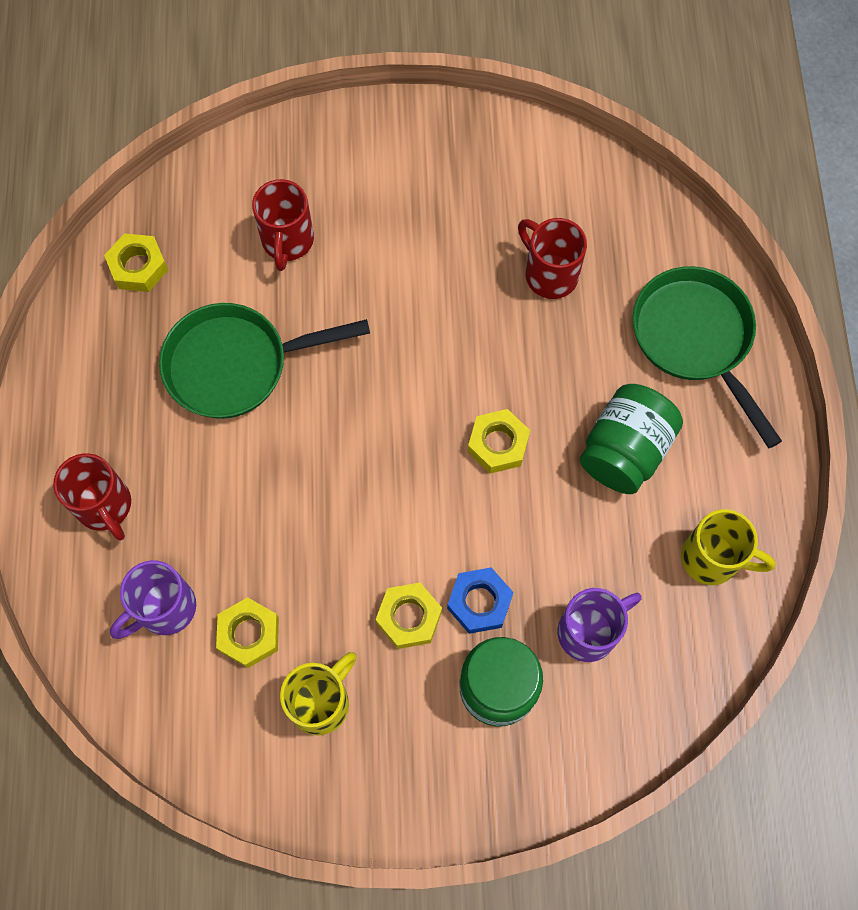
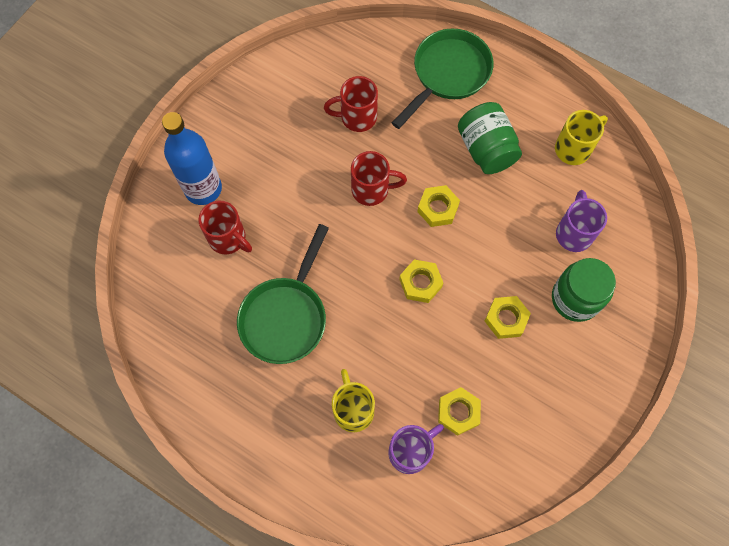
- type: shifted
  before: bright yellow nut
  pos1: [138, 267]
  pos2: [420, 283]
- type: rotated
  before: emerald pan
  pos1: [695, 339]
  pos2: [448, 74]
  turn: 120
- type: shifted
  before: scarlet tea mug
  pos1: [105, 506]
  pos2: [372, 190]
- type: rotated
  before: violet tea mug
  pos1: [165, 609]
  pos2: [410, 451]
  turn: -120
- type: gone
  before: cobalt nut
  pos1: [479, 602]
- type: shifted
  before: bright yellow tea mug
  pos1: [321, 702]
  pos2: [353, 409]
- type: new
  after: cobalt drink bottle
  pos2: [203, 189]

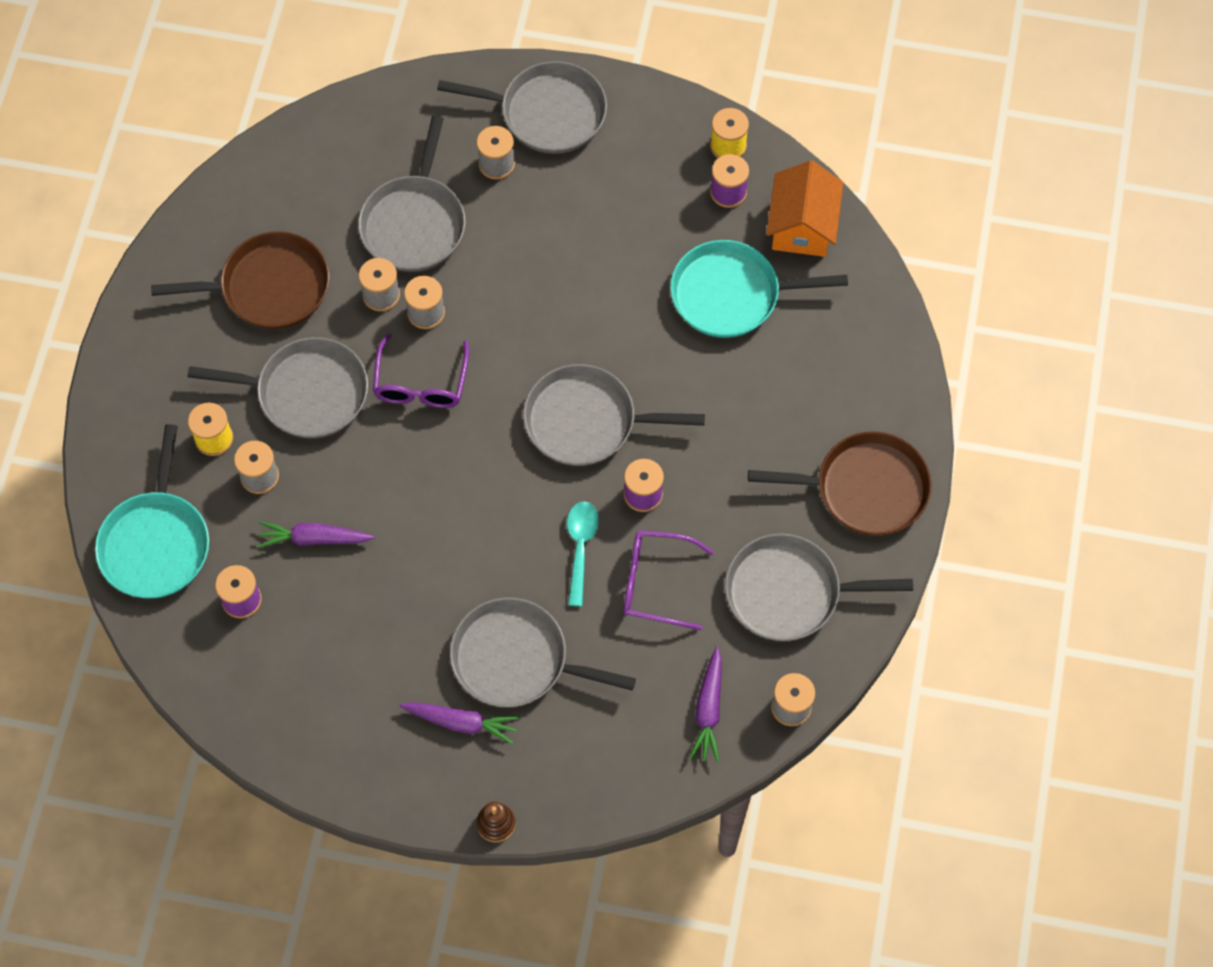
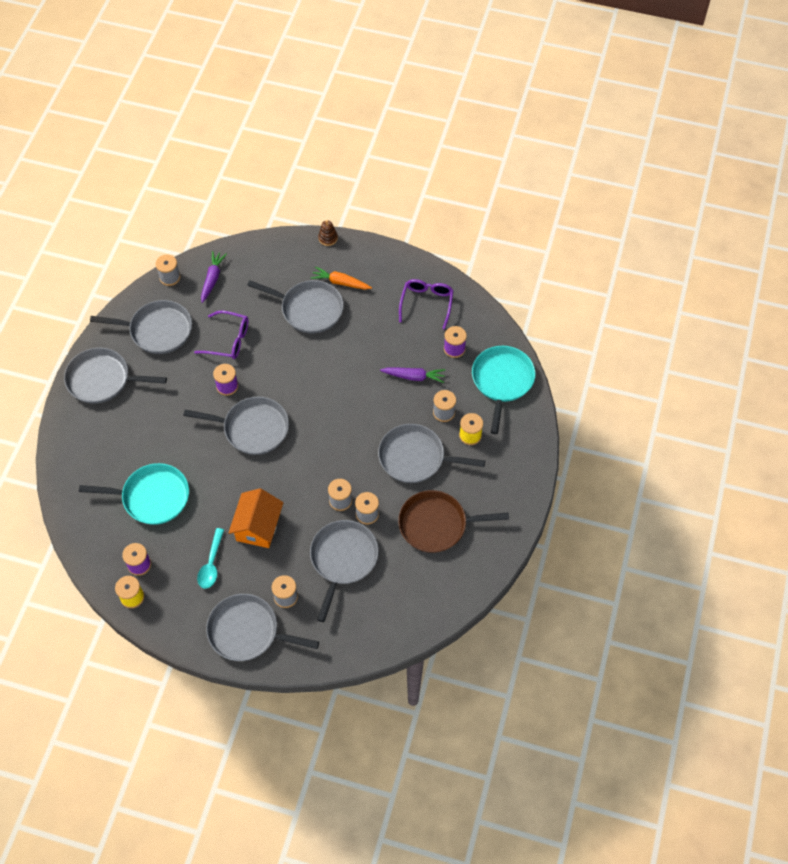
- type: shifted
  before: orange-coloured toy house
  pos1: [802, 226]
  pos2: [258, 526]
- type: shifted
  before: violet glasses
  pos1: [421, 383]
  pos2: [426, 303]
- type: repainted
  before: brown pan
  after: grey pan
  pos1: [865, 489]
  pos2: [102, 379]
- type: shifted
  before: teal teaspoon
  pos1: [580, 548]
  pos2: [211, 564]
- type: repainted
  before: violet root vegetable
  after: orange-coloured root vegetable
  pos1: [461, 723]
  pos2: [340, 282]

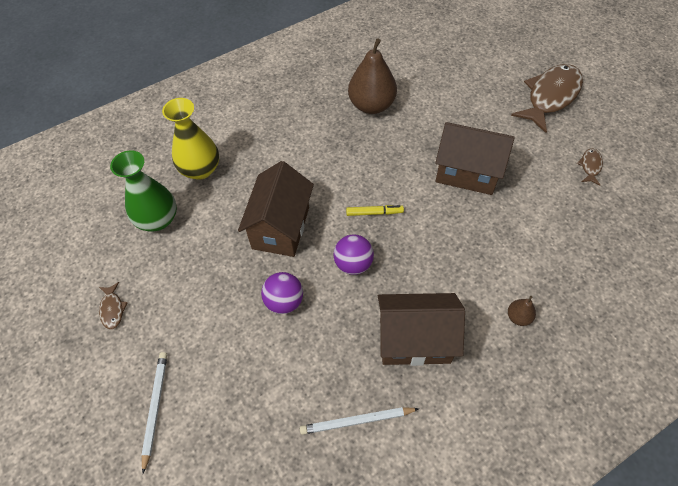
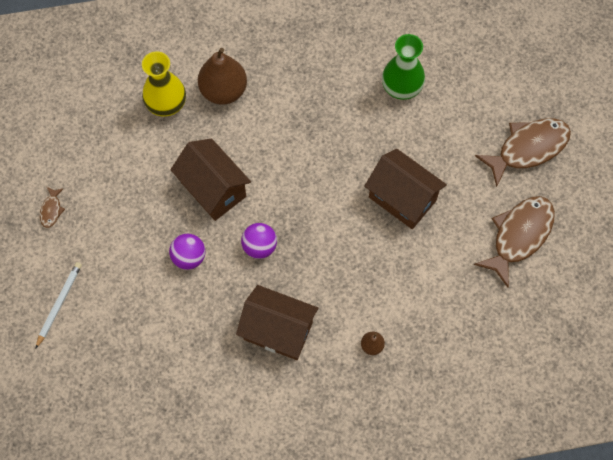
- type: shifted
  before: brown pear
  pos1: [371, 105]
  pos2: [223, 91]
- type: scaled
  before: brown toy fish
  pos1: [590, 166]
  pos2: [519, 236]
  scale: 2.3
- type: shifted
  before: emerald flower vase
  pos1: [158, 219]
  pos2: [401, 87]
- type: rotated
  before: brown toy house
  pos1: [281, 228]
  pos2: [213, 189]
  turn: -75
- type: gone
  before: bright yellow marker pen
  pos1: [374, 213]
- type: gone
  before: pure white lead pencil
  pos1: [357, 421]

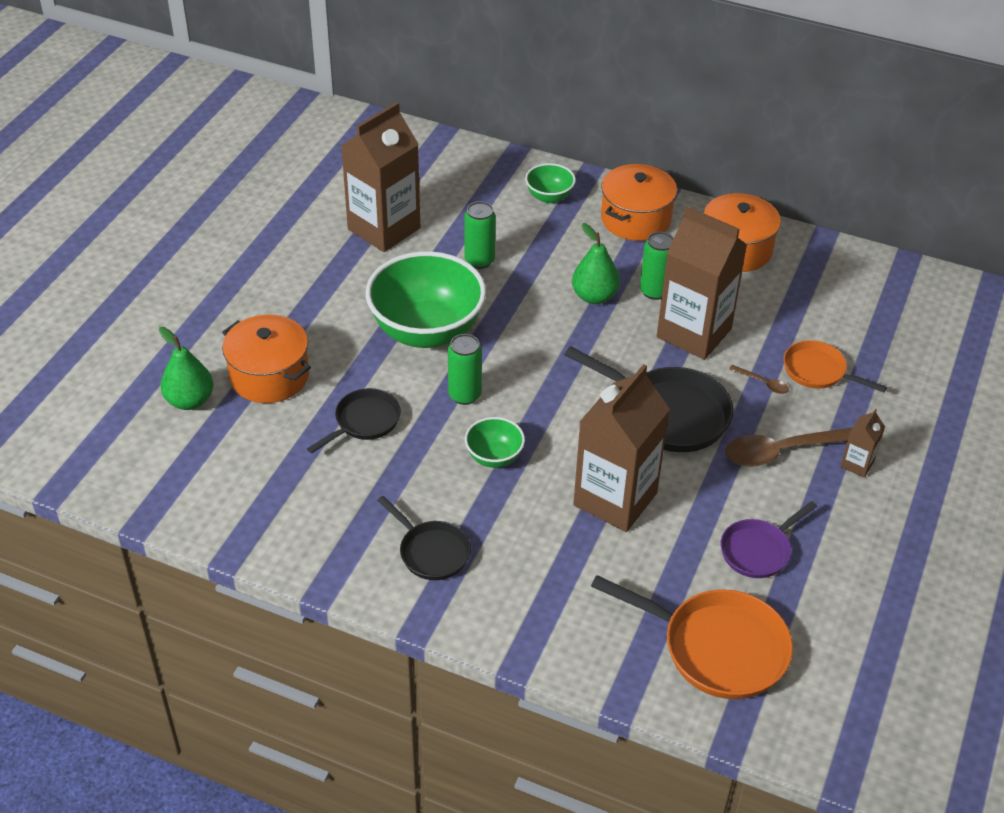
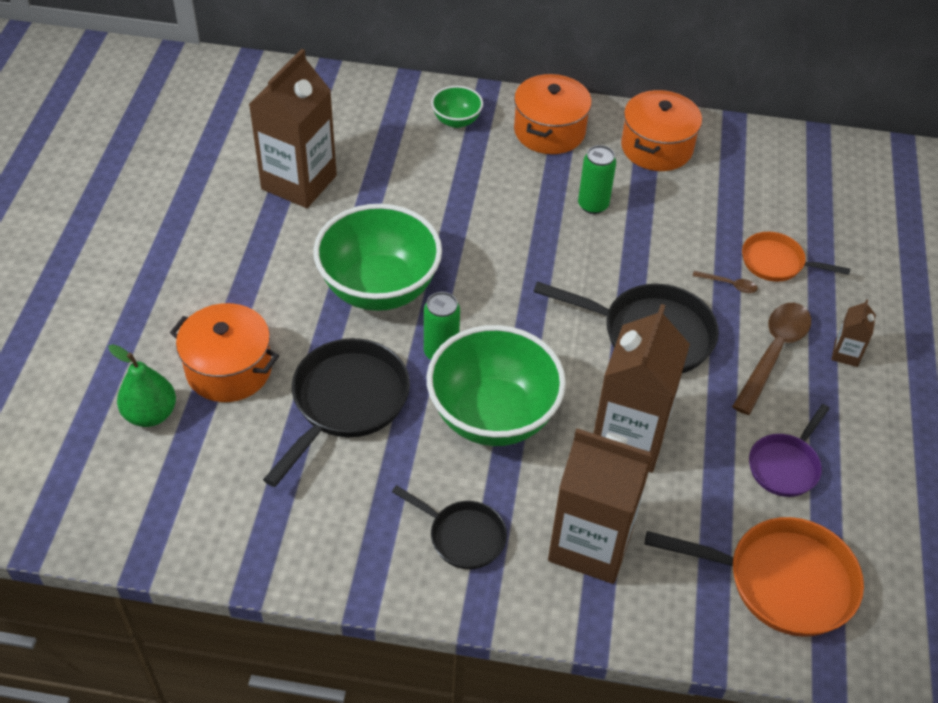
- type: gone
  before: emerald can
  pos1: [479, 261]
- type: shifted
  before: brown carton
  pos1: [694, 333]
  pos2: [590, 544]
- type: gone
  before: emerald pear
  pos1: [594, 296]
- type: scaled
  before: ebony pan
  pos1: [364, 422]
  pos2: [346, 402]
  scale: 1.68
- type: scaled
  before: emerald bowl
  pos1: [494, 457]
  pos2: [493, 416]
  scale: 2.14
- type: rotated
  before: brown teaspoon
  pos1: [784, 451]
  pos2: [773, 353]
  turn: 150

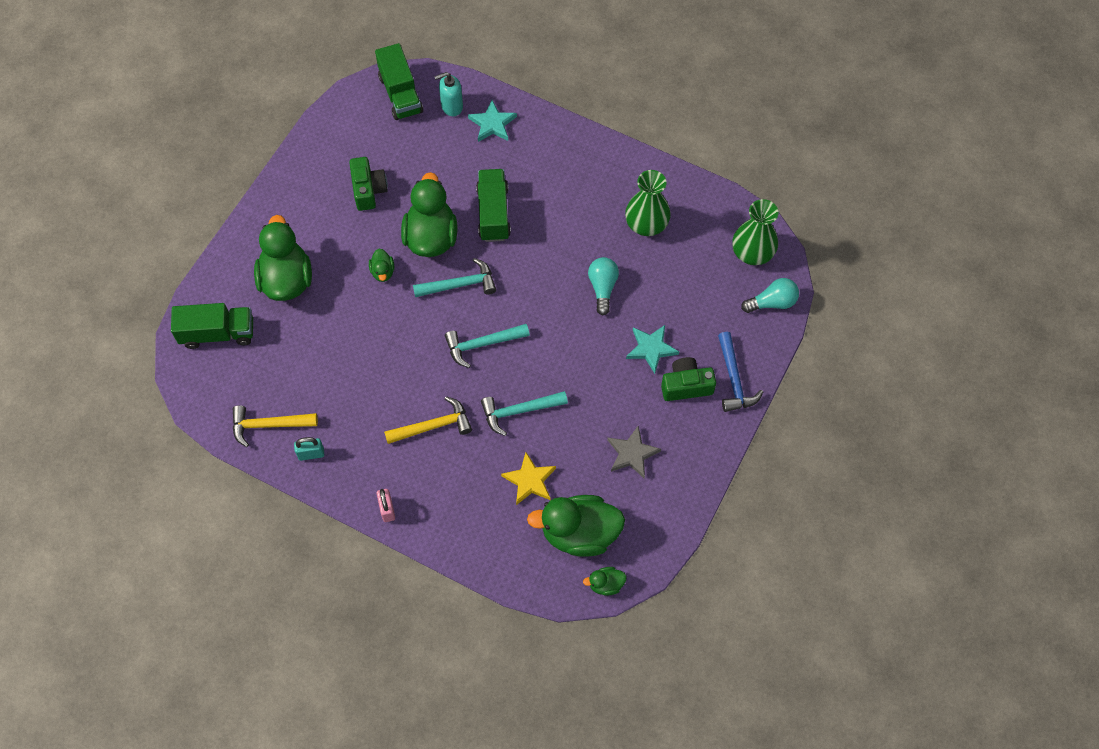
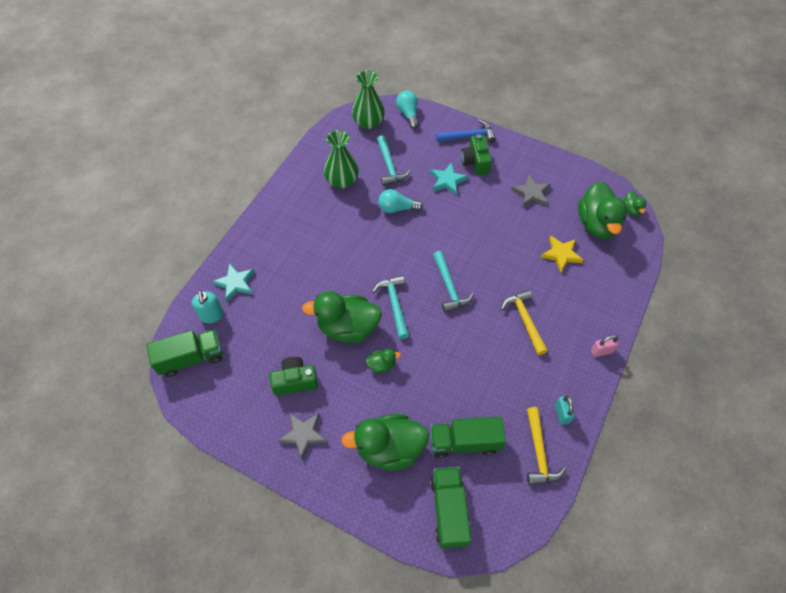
- type: shifted
  before: emerald truck
  pos1: [493, 213]
  pos2: [464, 442]
- type: shifted
  before: teal carpenter's hammer
  pos1: [519, 411]
  pos2: [389, 166]
- type: new
  after: grey star
  pos2: [303, 434]

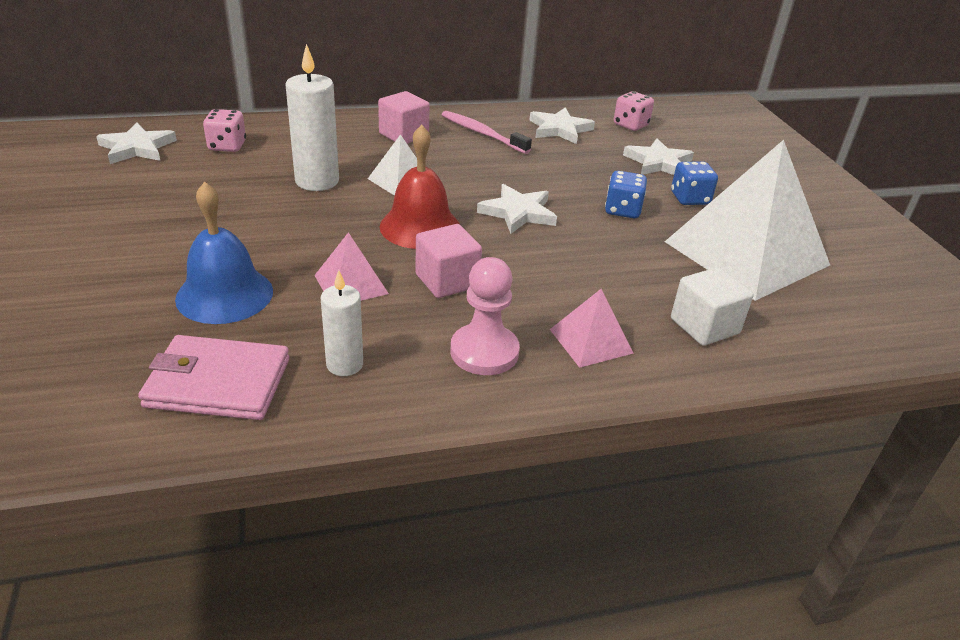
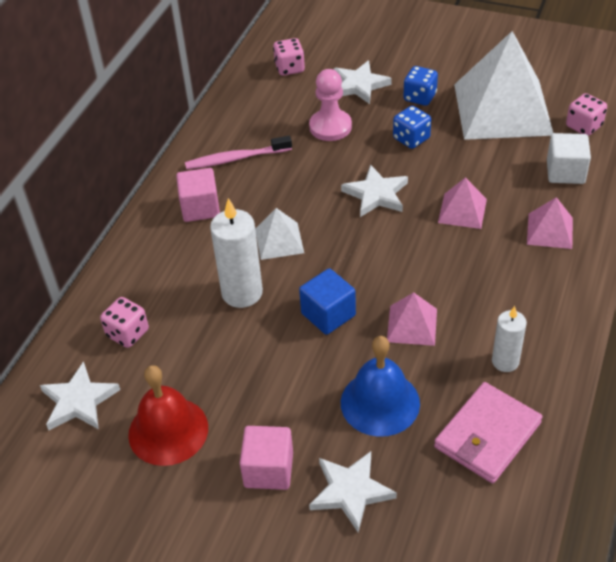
- type: shifted
  before: pure white star
  pos1: [559, 129]
  pos2: [350, 491]
- type: shifted
  before: scarlet school bell
  pos1: [420, 227]
  pos2: [168, 431]
- type: shifted
  before: rosy block
  pos1: [447, 281]
  pos2: [268, 470]
- type: shifted
  before: rosy pawn
  pos1: [484, 352]
  pos2: [330, 127]
- type: new
  after: rosy die
  pos2: [584, 126]
- type: new
  after: rosy solid pyramid
  pos2: [462, 210]
- type: new
  after: cobalt block
  pos2: [328, 314]

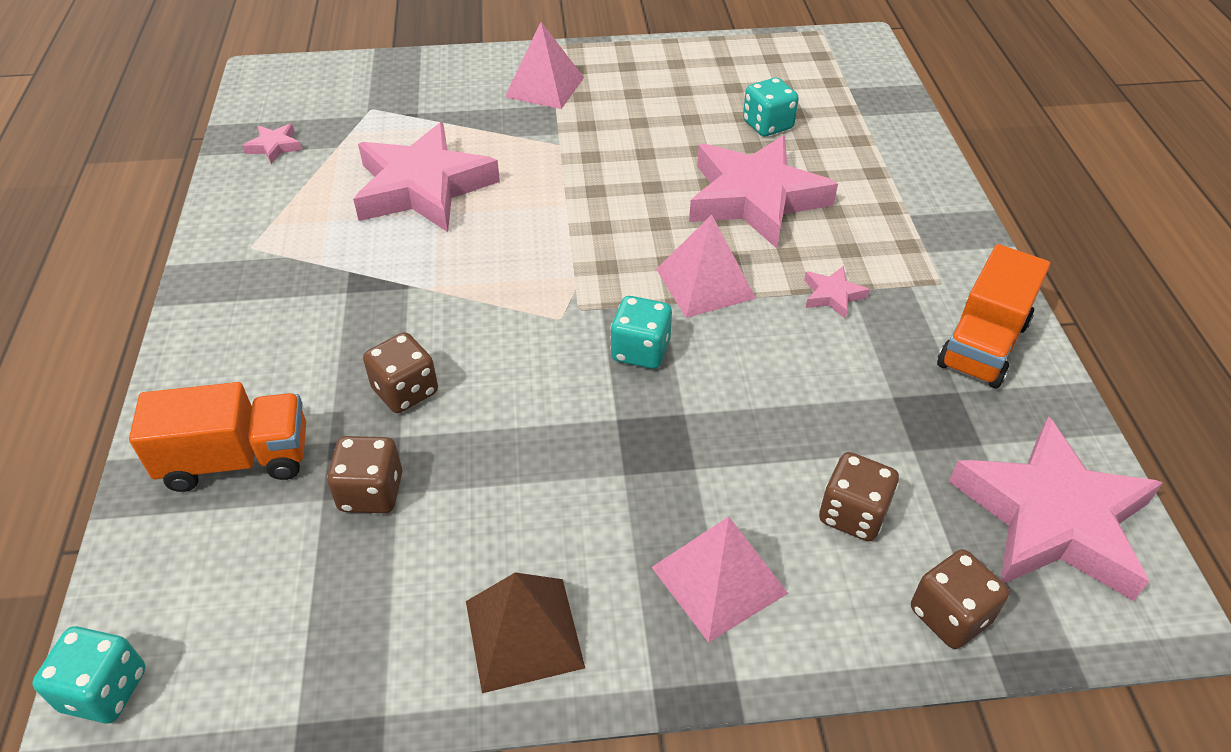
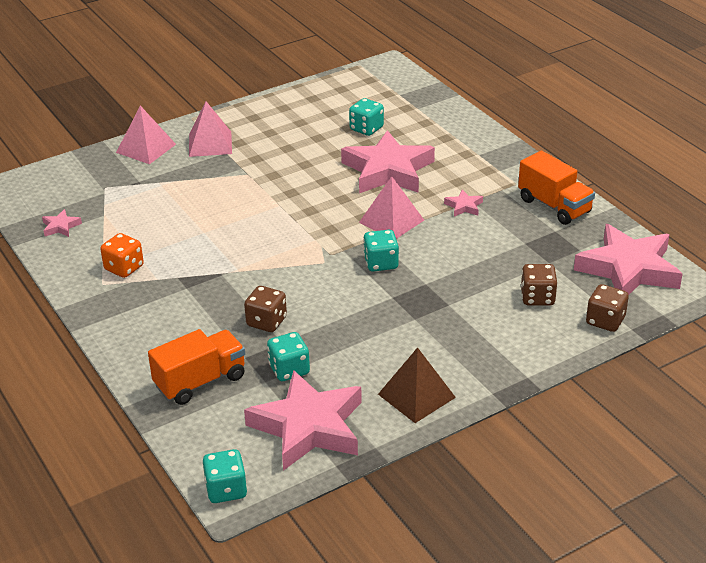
- type: shifted
  before: rosy star
  pos1: [423, 187]
  pos2: [308, 427]
- type: rotated
  before: orange-coloured truck
  pos1: [983, 344]
  pos2: [554, 206]
  turn: -45
- type: repainted
  before: brown die
  after: teal die
  pos1: [371, 492]
  pos2: [289, 370]
- type: shifted
  before: rosy solid pyramid
  pos1: [719, 580]
  pos2: [146, 148]
- type: new
  after: orange-coloured die
  pos2: [124, 268]

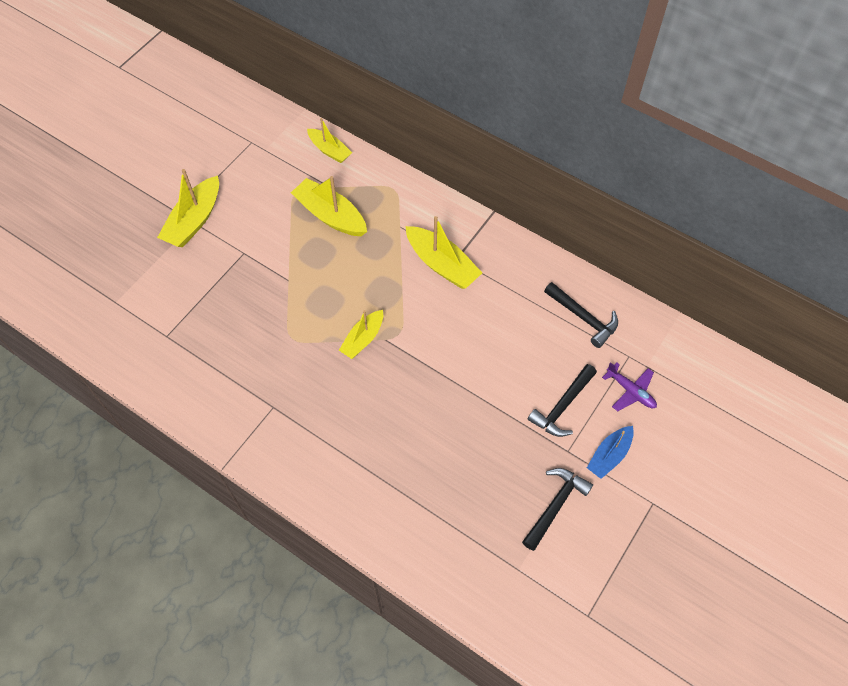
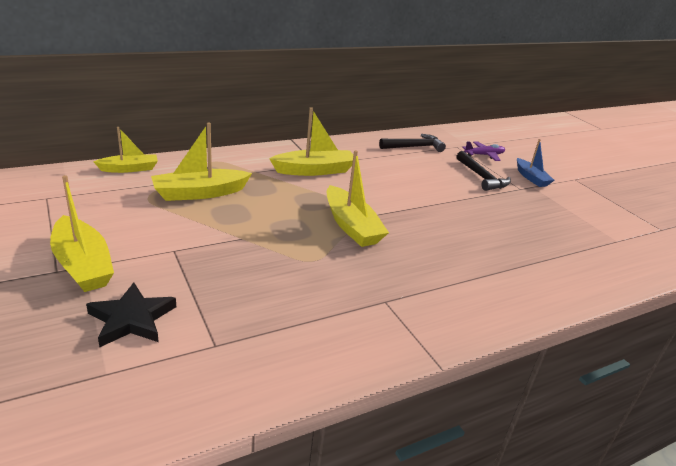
- type: scaled
  before: bright yellow toy boat
  pos1: [363, 339]
  pos2: [351, 226]
  scale: 1.56
- type: gone
  before: ebony carpenter's hammer
  pos1: [555, 505]
- type: new
  after: ebony star
  pos2: [132, 319]

